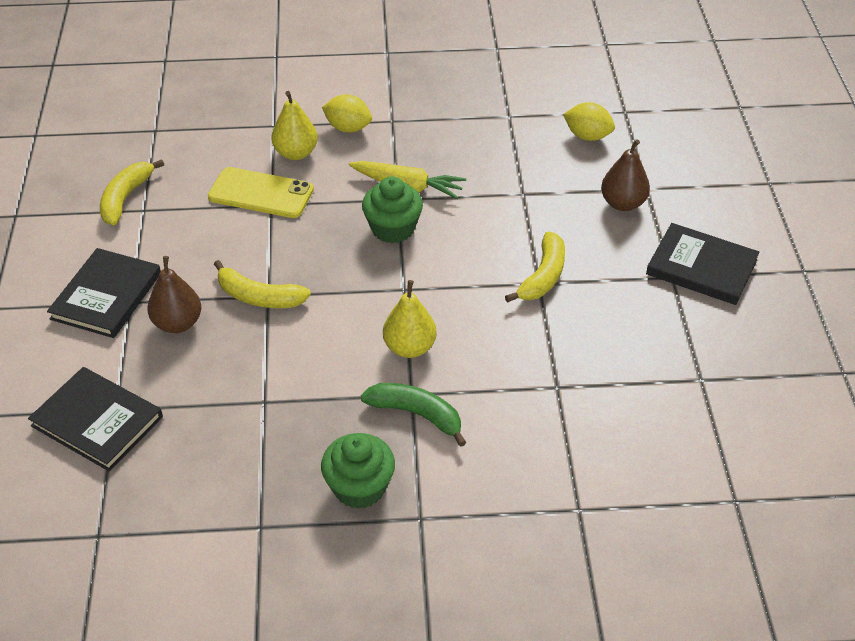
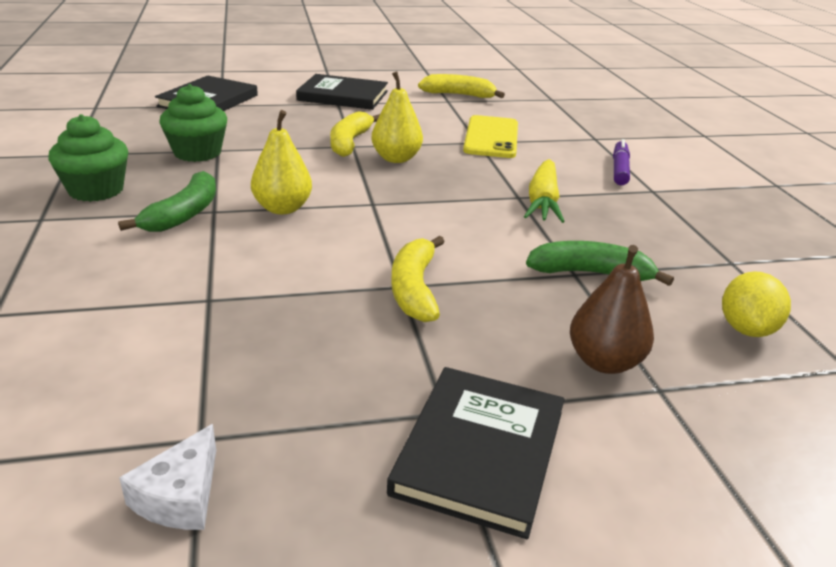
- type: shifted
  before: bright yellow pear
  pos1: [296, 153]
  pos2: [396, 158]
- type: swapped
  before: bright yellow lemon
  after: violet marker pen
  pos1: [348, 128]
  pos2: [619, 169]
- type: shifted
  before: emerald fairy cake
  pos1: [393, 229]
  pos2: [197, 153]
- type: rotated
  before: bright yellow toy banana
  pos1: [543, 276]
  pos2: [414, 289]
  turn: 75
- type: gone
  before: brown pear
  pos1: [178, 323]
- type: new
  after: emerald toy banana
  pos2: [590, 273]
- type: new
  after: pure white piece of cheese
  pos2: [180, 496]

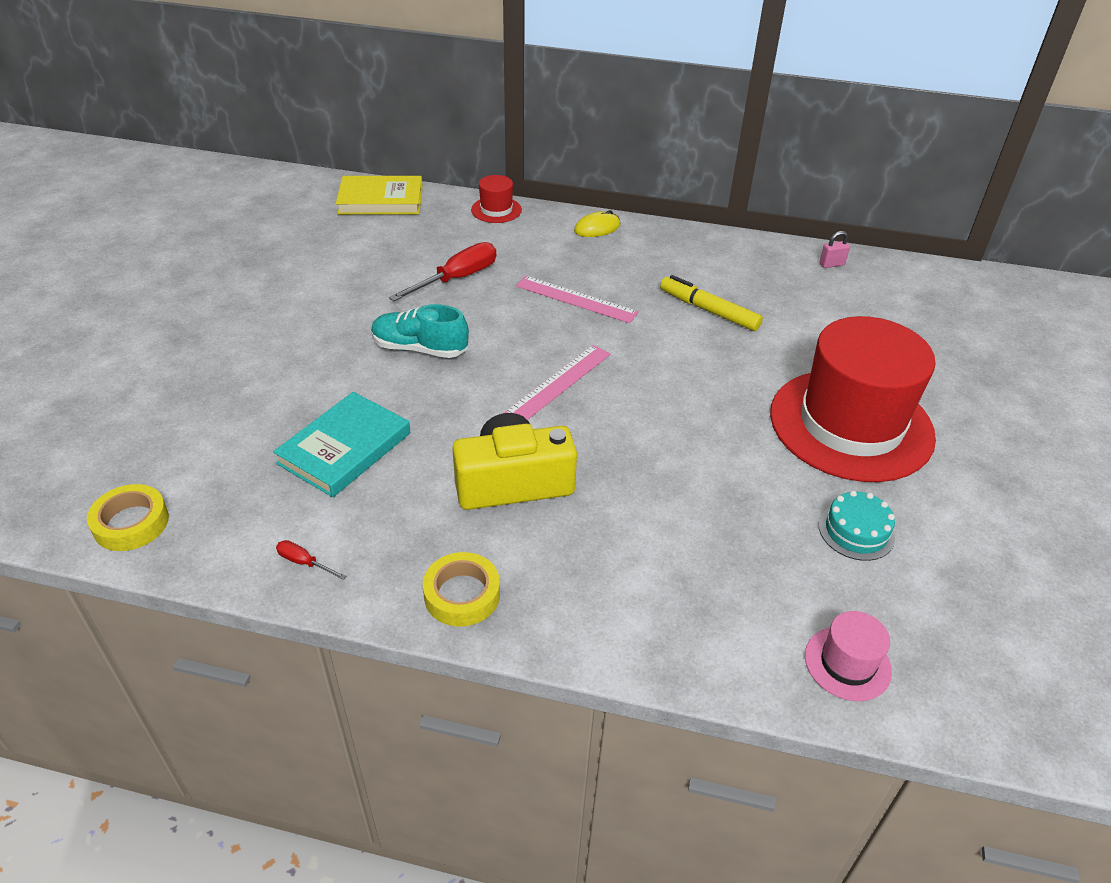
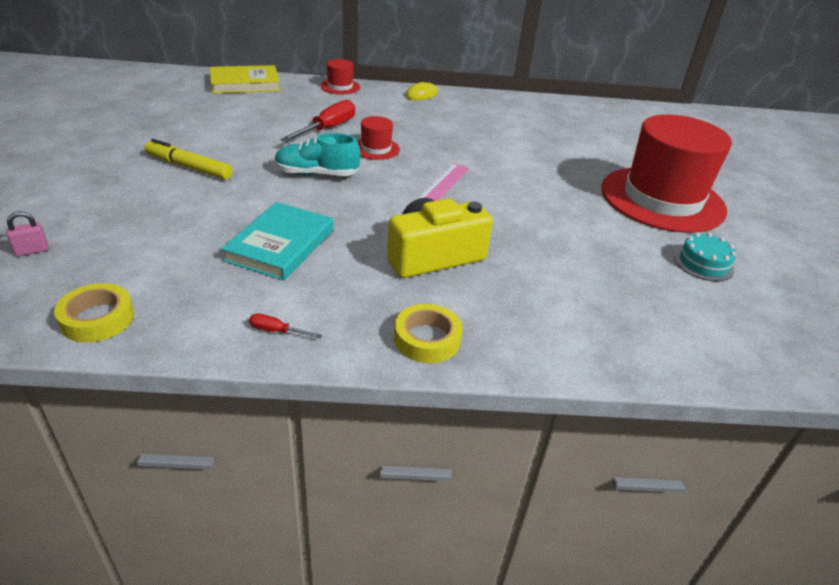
- type: shifted
  before: rosy padlock
  pos1: [831, 264]
  pos2: [32, 251]
- type: shifted
  before: bright yellow marker pen
  pos1: [709, 310]
  pos2: [189, 167]
- type: gone
  before: rosy measuring stick
  pos1: [576, 299]
- type: gone
  before: rosy hat
  pos1: [847, 663]
- type: new
  after: scarlet hat
  pos2: [376, 149]

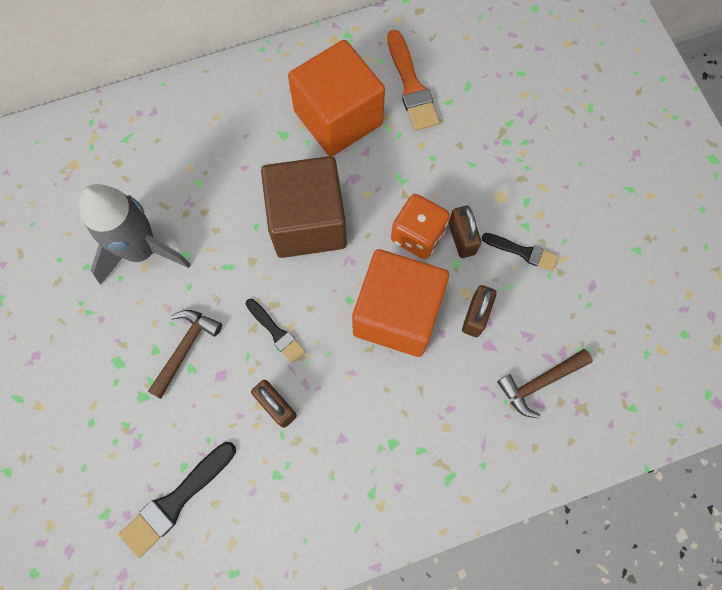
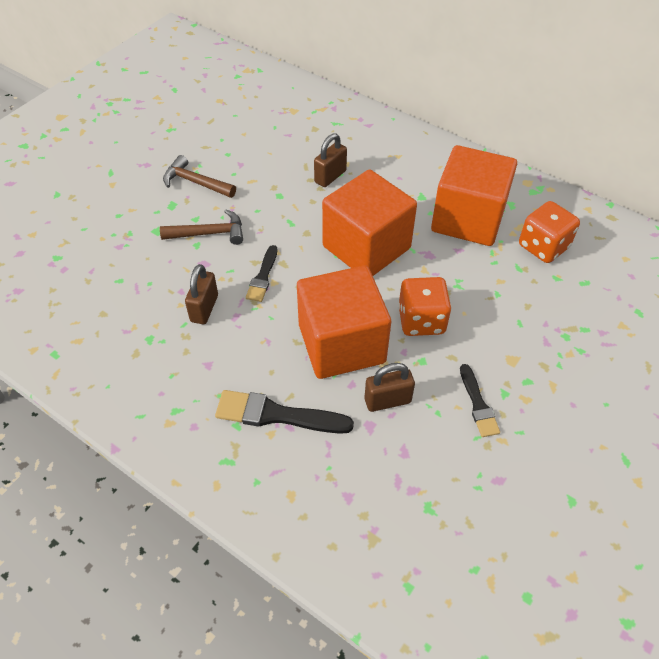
- type: swapped
  before: orange-coloured paint brush
  after: orange-coloured die
  pos1: [411, 85]
  pos2: [543, 246]
- type: repainted
  before: brown block
  after: orange-coloured block
  pos1: [308, 222]
  pos2: [366, 247]
- type: gone
  before: grey spaceship
  pos1: [141, 250]
- type: shifted
  before: brown padlock
  pos1: [462, 238]
  pos2: [330, 176]
- type: shifted
  before: brown carpenter's hammer
  pos1: [539, 383]
  pos2: [195, 182]
- type: shifted
  before: ebony paint brush
  pos1: [176, 500]
  pos2: [277, 415]

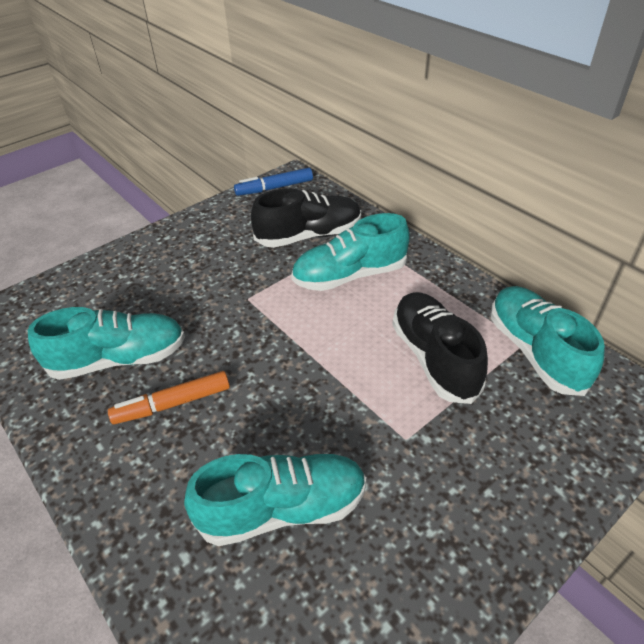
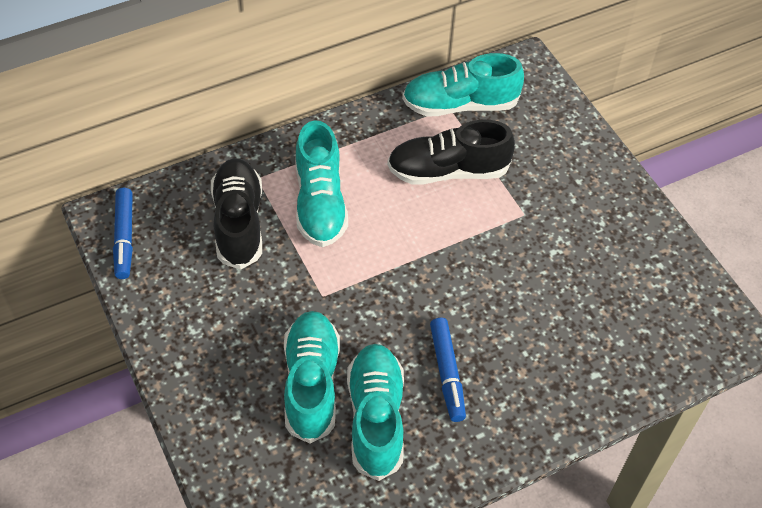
- type: repainted
  before: orange-coloured marker pen
  after: cobalt marker pen
  pos1: [172, 404]
  pos2: [447, 373]
- type: shifted
  before: teal sneaker
  pos1: [282, 508]
  pos2: [311, 383]

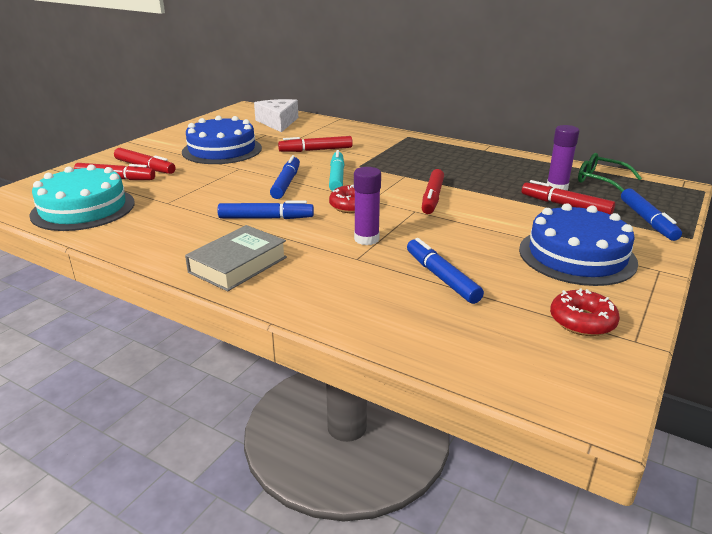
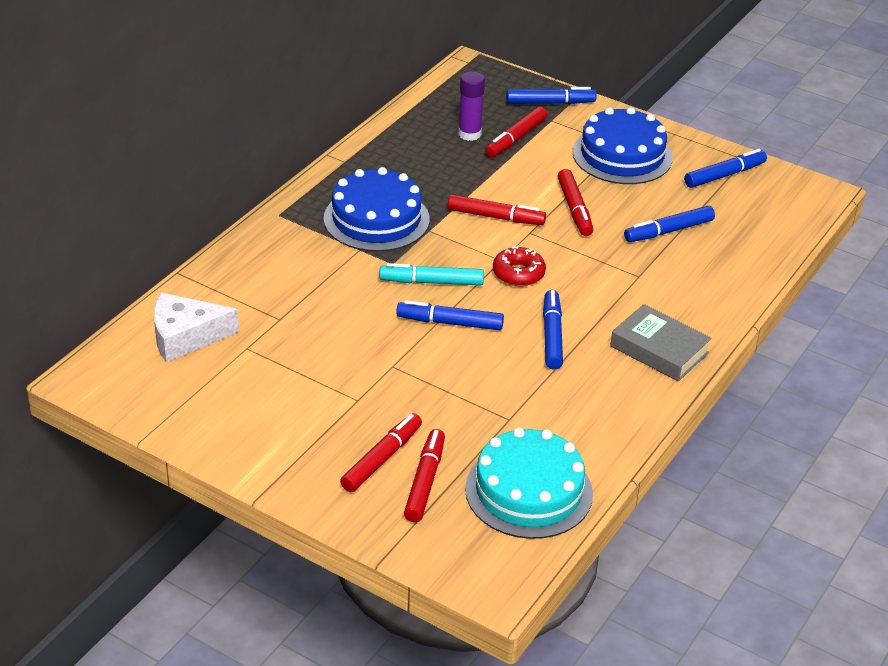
- type: shifted
  before: cobalt cake
  pos1: [222, 150]
  pos2: [376, 219]
- type: shifted
  before: scarlet marker pen
  pos1: [316, 150]
  pos2: [574, 209]
- type: gone
  before: emerald glasses
  pos1: [601, 181]
- type: gone
  before: violet glue stick
  pos1: [366, 239]
- type: swapped
  before: scarlet glazed donut
  after: cobalt marker pen
  pos1: [582, 321]
  pos2: [724, 175]

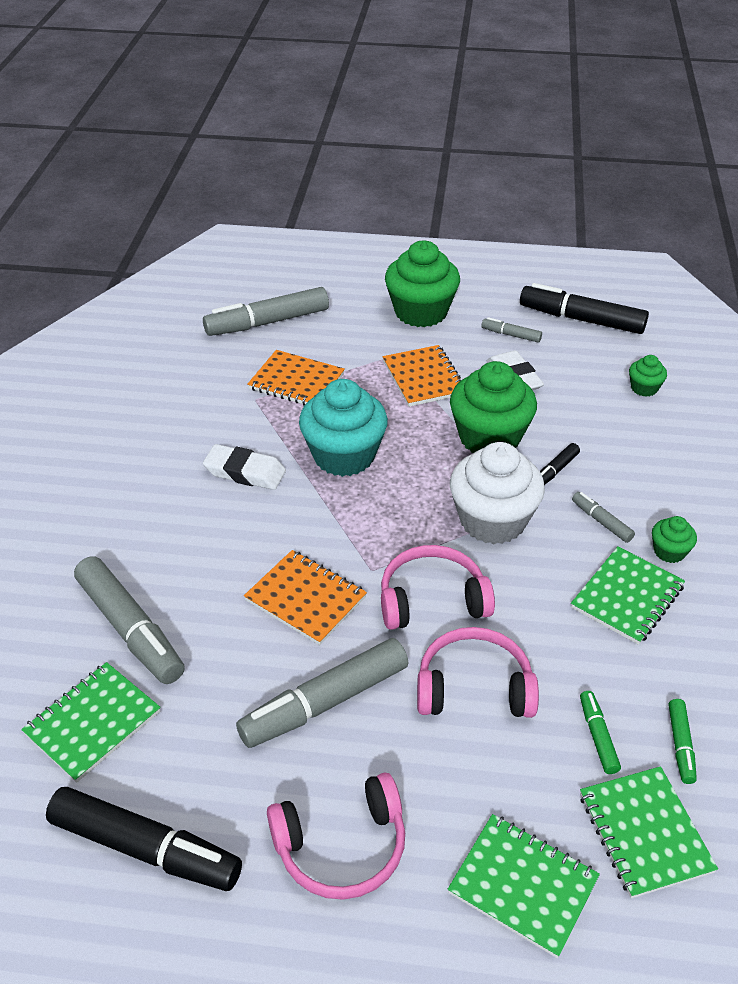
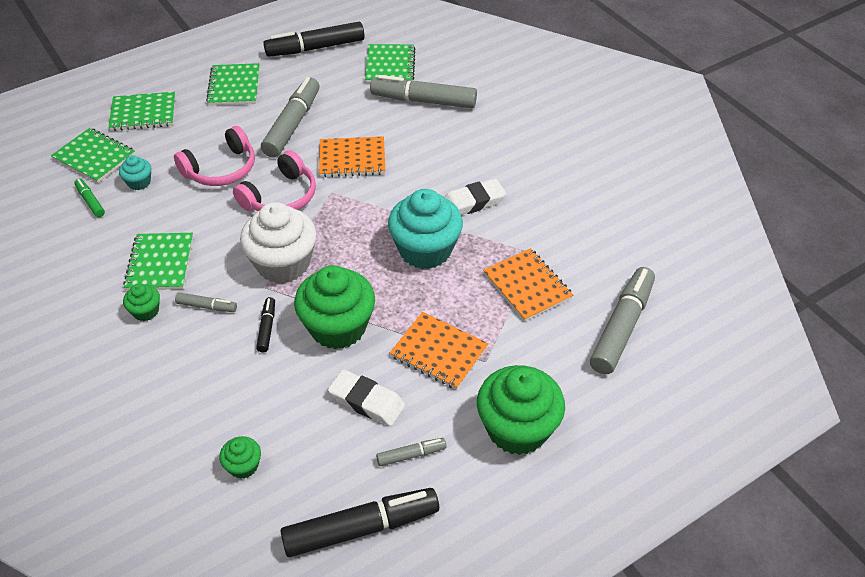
- type: rotated
  before: orange-coloured notepad
  pos1: [296, 381]
  pos2: [527, 286]
  turn: 75
- type: swapped
  before: emerald marker pen
  after: teal fairy cake
  pos1: [597, 736]
  pos2: [139, 182]
- type: swapped
  before: rosy over-ear headphones
  after: emerald notepad
  pos1: [342, 846]
  pos2: [234, 86]

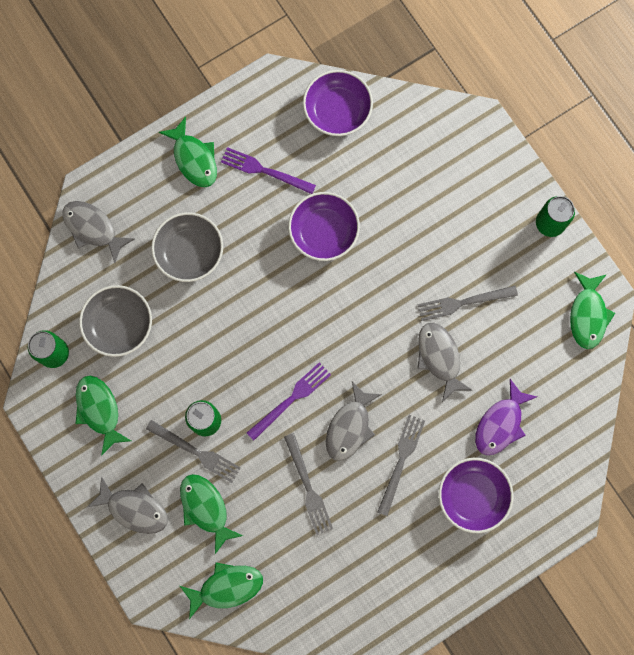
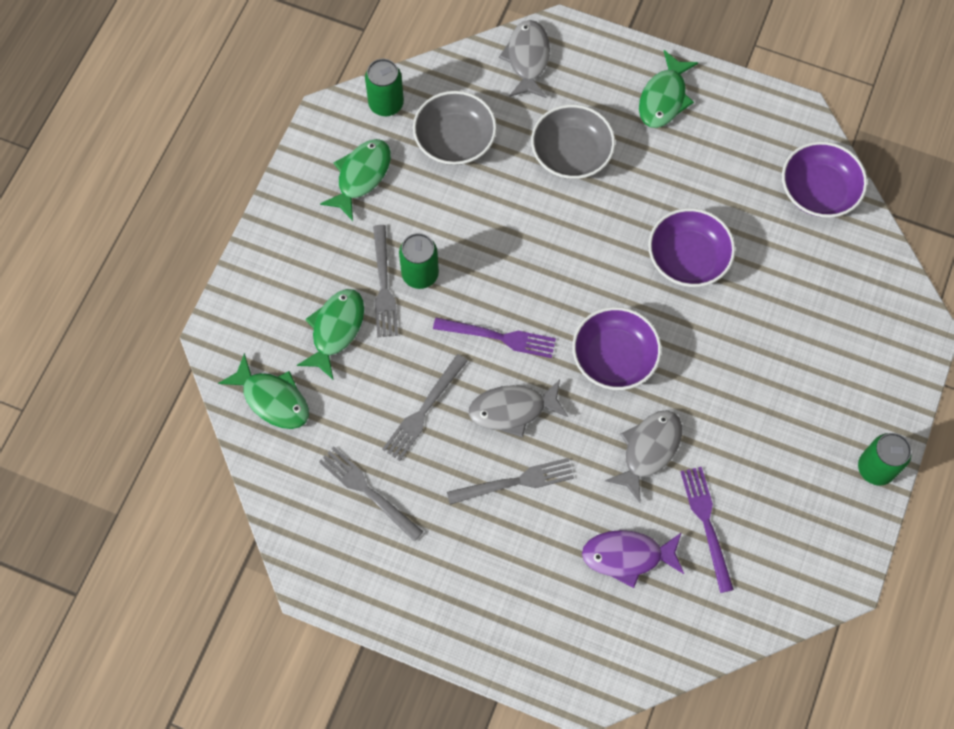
- type: shifted
  before: violet fork
  pos1: [264, 170]
  pos2: [706, 524]
- type: gone
  before: emerald toy fish
  pos1: [588, 315]
- type: shifted
  before: grey fork
  pos1: [463, 302]
  pos2: [368, 491]
- type: shifted
  before: violet bowl
  pos1: [472, 495]
  pos2: [614, 357]
- type: gone
  before: grey toy fish
  pos1: [134, 508]

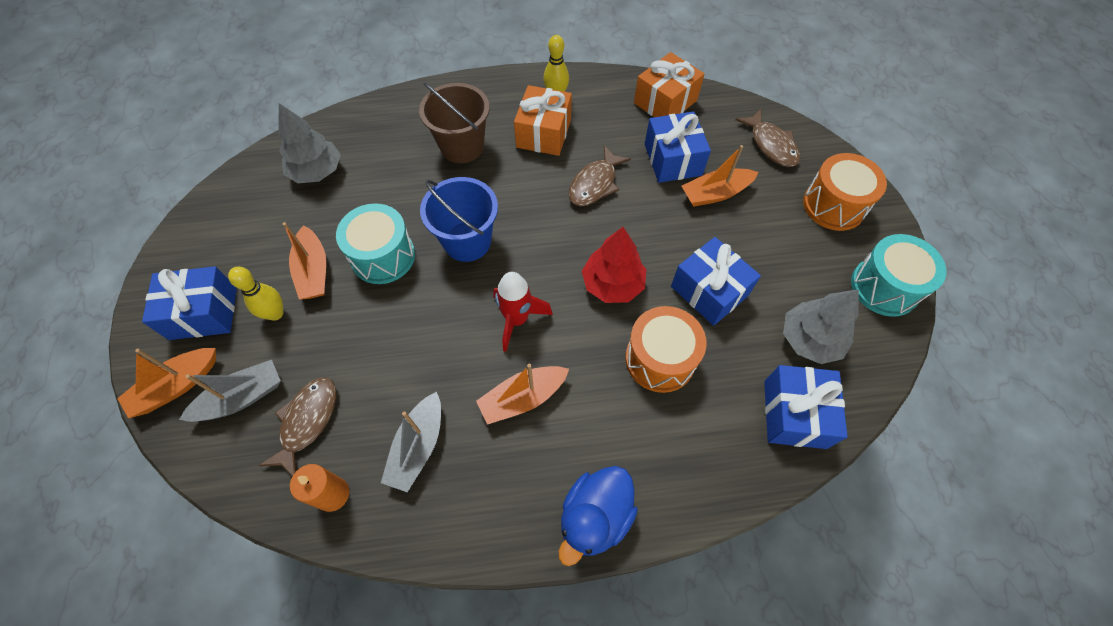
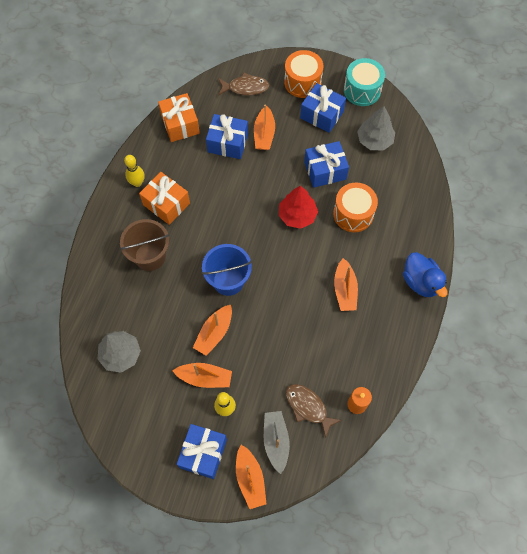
- type: gone
  before: brown toy fish
  pos1: [595, 184]
- type: swapped
  before: teal toy drum
  after: orange-coloured toy boat
  pos1: [383, 256]
  pos2: [214, 333]
- type: gone
  before: scarlet spaceship
  pos1: [517, 320]
- type: shifted
  before: cobalt wrapped gift
  pos1: [794, 414]
  pos2: [321, 115]
- type: gone
  before: grey toy boat
  pos1: [418, 446]

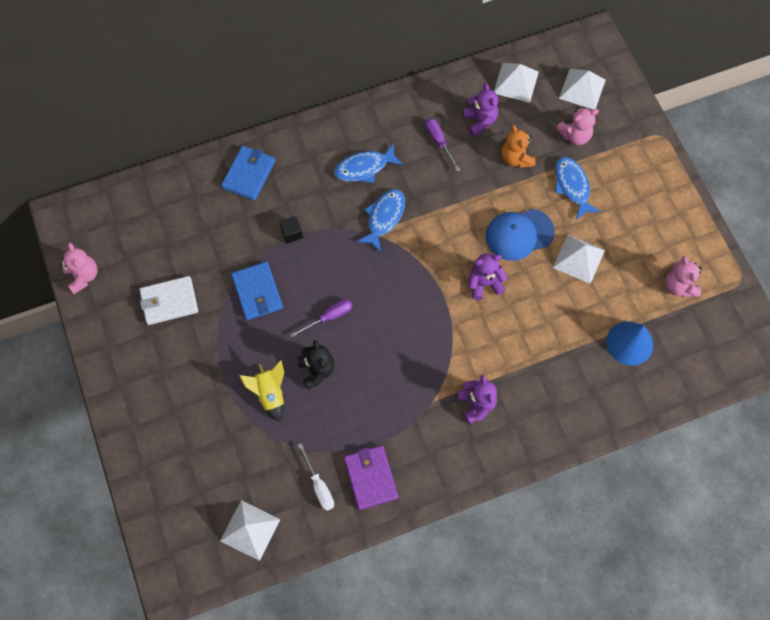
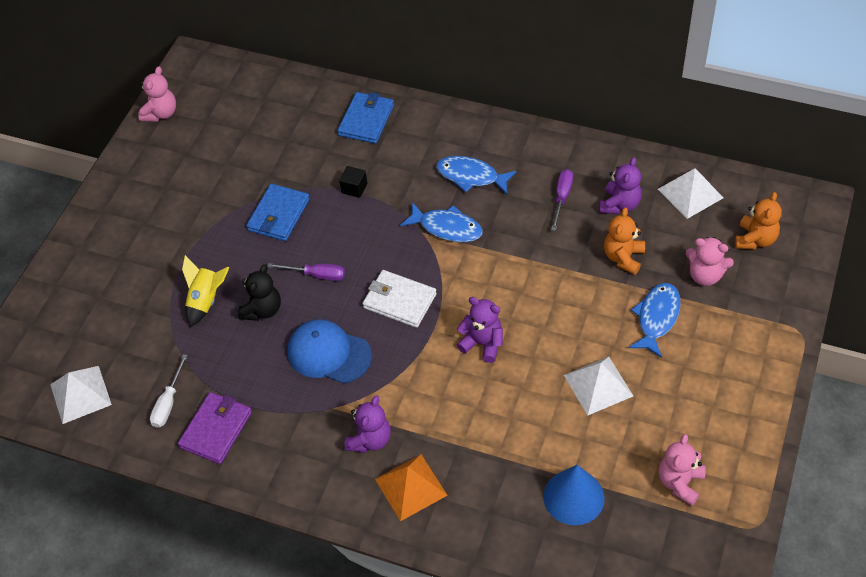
- type: swapped
  before: pure white solid pyramid
  after: orange-coloured teddy bear
  pos1: [582, 89]
  pos2: [755, 239]
- type: rotated
  before: cobalt billfold
  pos1: [249, 174]
  pos2: [366, 120]
  turn: -45
- type: rotated
  before: cobalt toy fish
  pos1: [384, 218]
  pos2: [447, 228]
  turn: 45
- type: shifted
  before: cobalt cap
  pos1: [519, 234]
  pos2: [329, 353]
- type: shifted
  before: pure white billfold
  pos1: [169, 301]
  pos2: [399, 301]
- type: new
  after: orange-coloured solid pyramid
  pos2: [410, 487]

